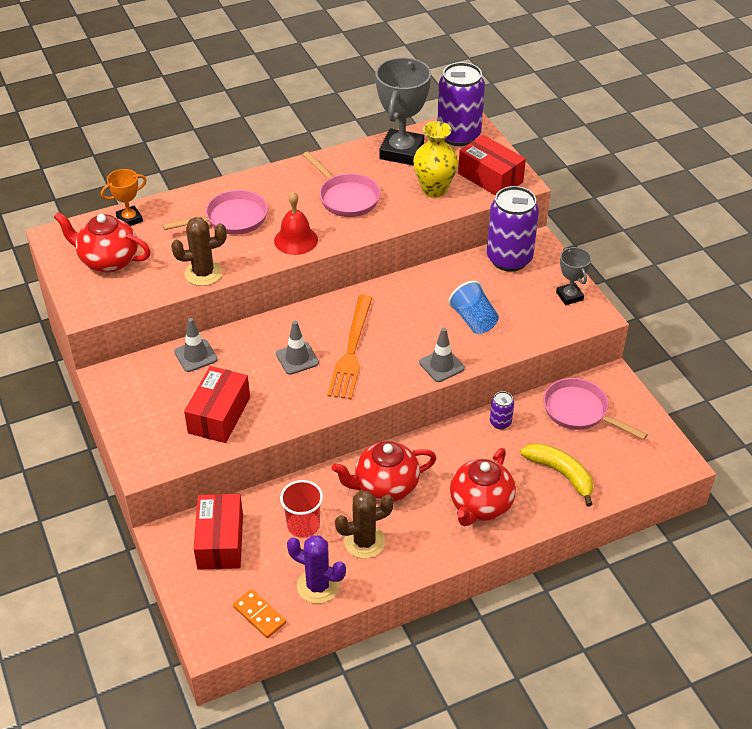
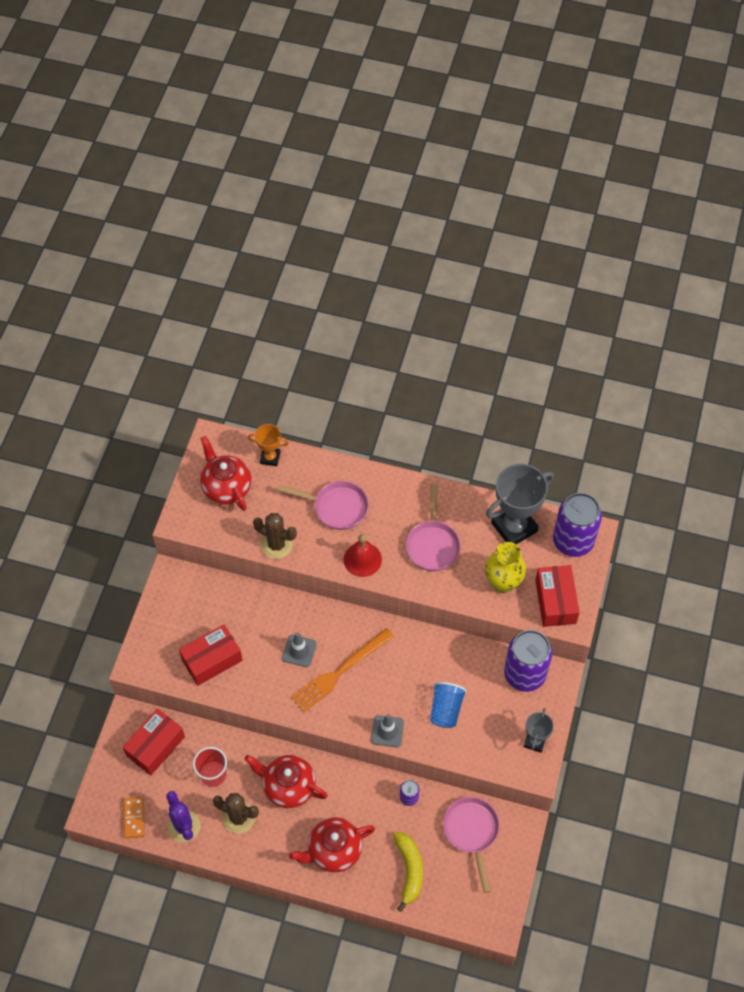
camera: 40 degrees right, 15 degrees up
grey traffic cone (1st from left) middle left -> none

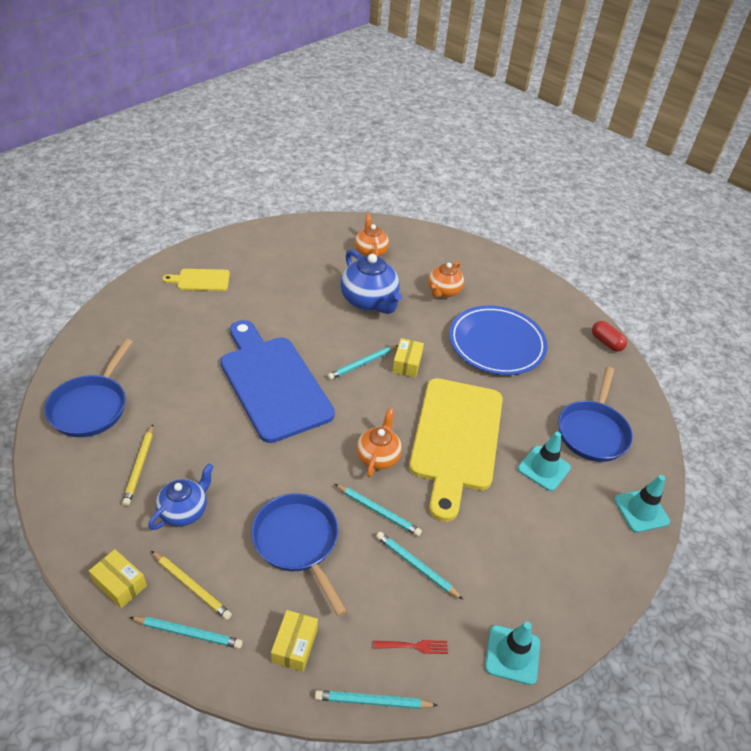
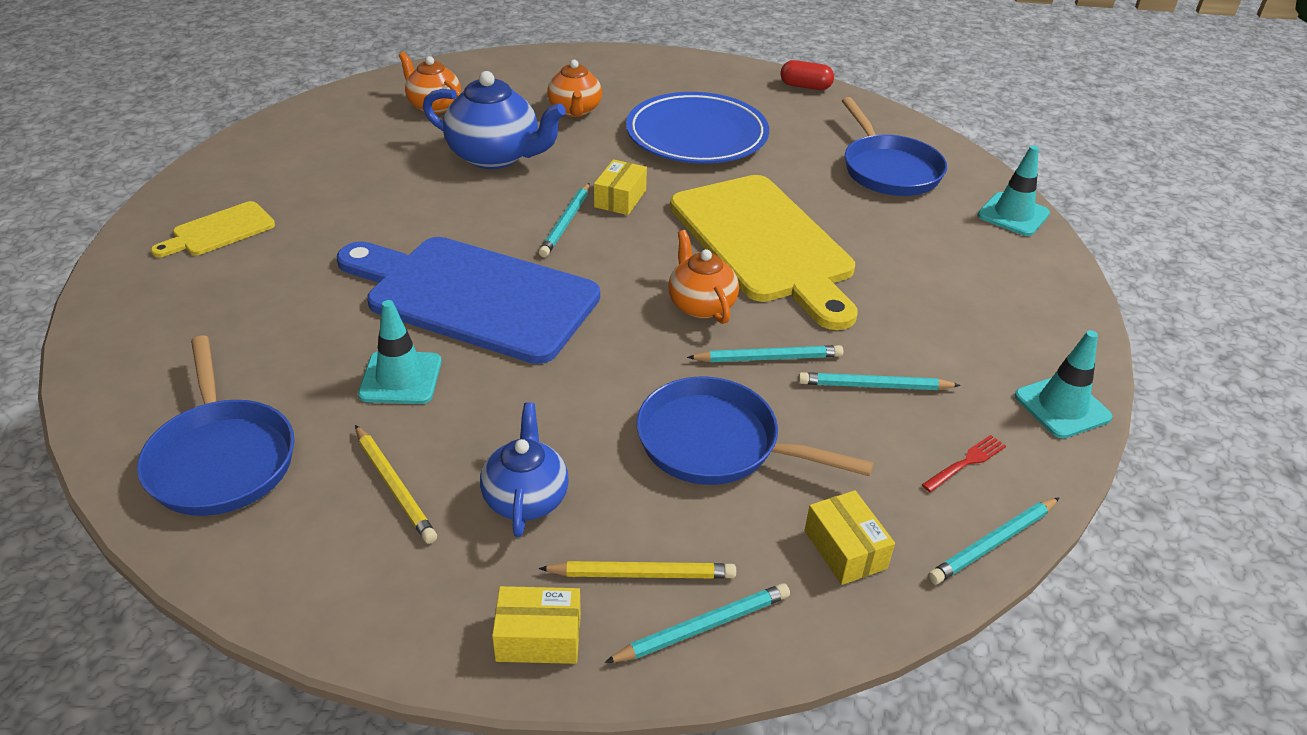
camera: 35 degrees left, 5 degrees down
turquoise traffic cone (2nd from left in the first image) middle right -> turquoise traffic cone (1st from left) middle left, moved
yellow box (3rd from left in the first image) centre -> yellow box (2nd from left) top centre, 45 degrees clockwise

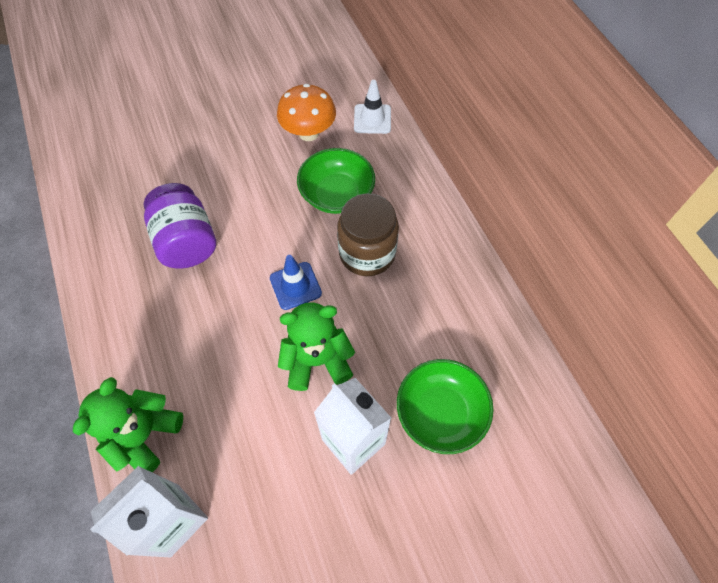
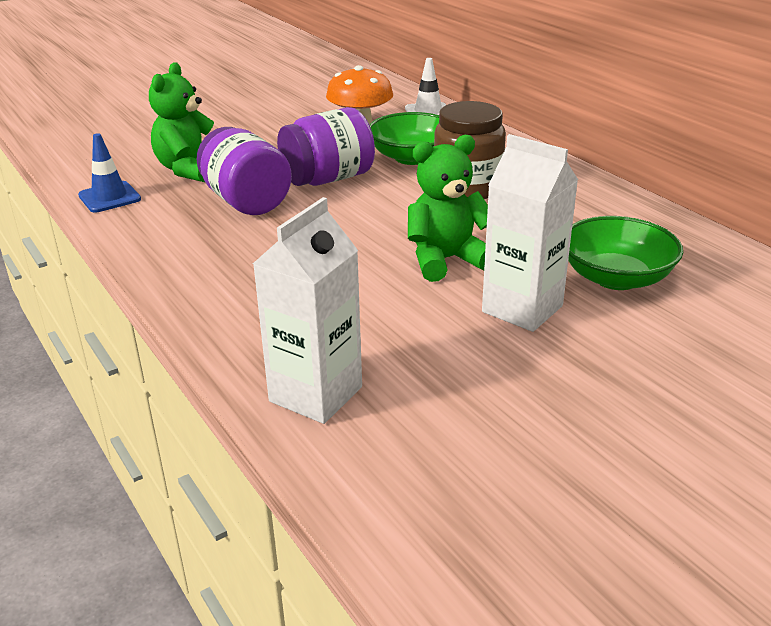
camera: 10 degrees left, 30 degrees down
none -> purple jar (2nd from left) top centre
green teddy bear (1st from left) bottom left -> green teddy bear (1st from left) top left, moved
blue traffic cone centre -> blue traffic cone top left, moved

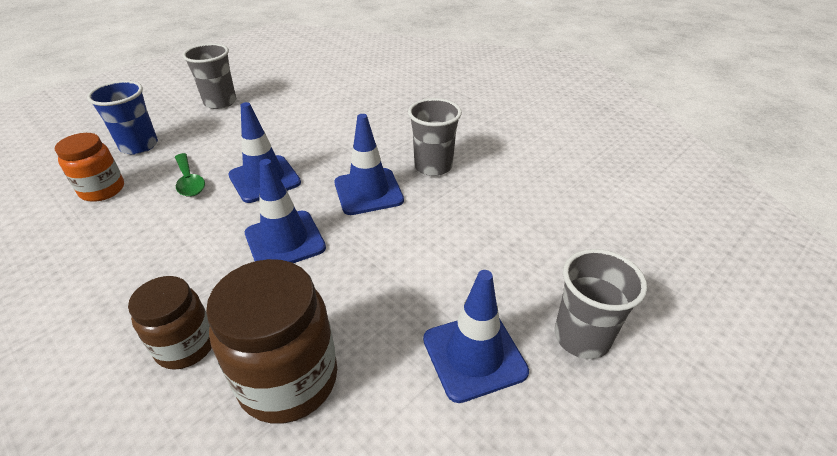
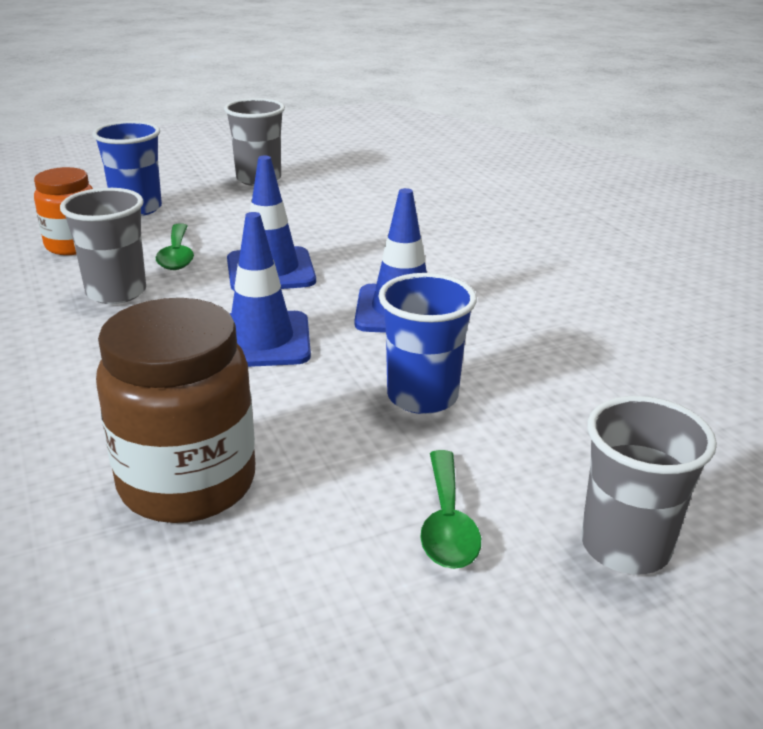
camera: 20 degrees right, 10 degrees down
brown jar (1st from left) bottom left -> none
none -> blue cup (2nd from left) centre
grey cup (2nd from left in the first image) top centre -> grey cup (1st from left) middle left, moved
blue traffic cone (4th from left) bottom centre -> green spoon (2nd from left) bottom centre

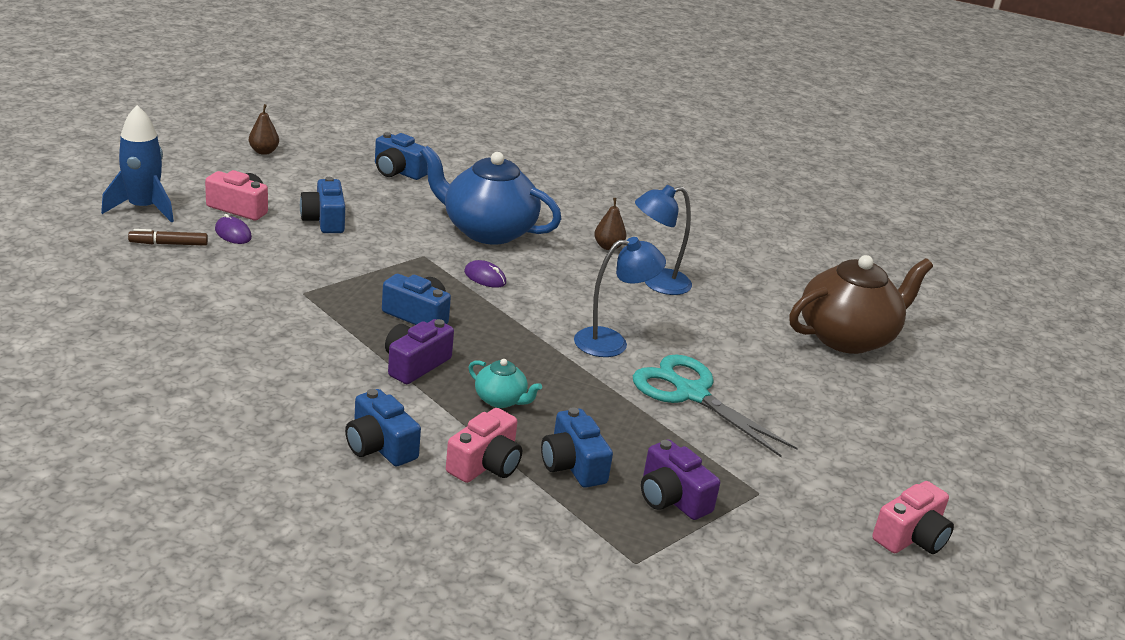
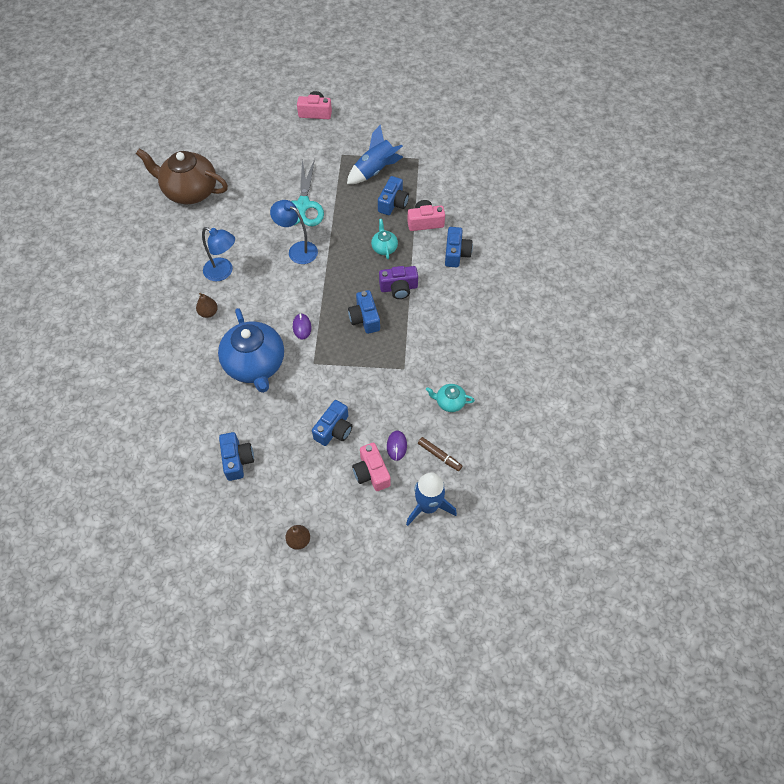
camera: 130 degrees left, 30 degrees up
none -> turquoise teapot (2nd from left) centre
purple camera (2nd from left) bottom centre -> blue rocket (1st from left) top centre

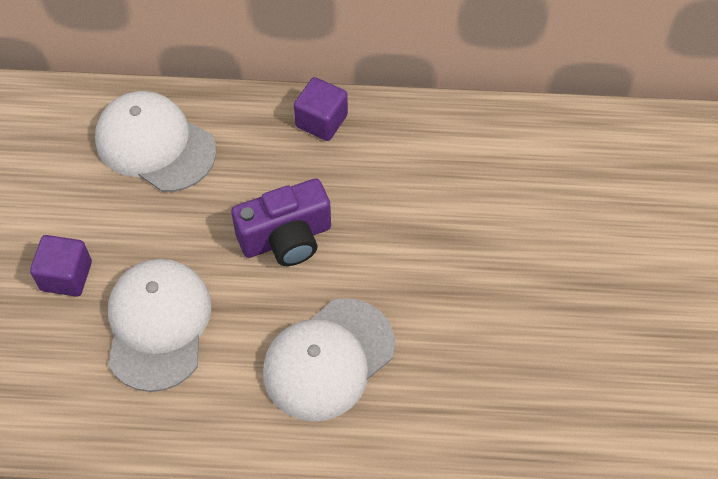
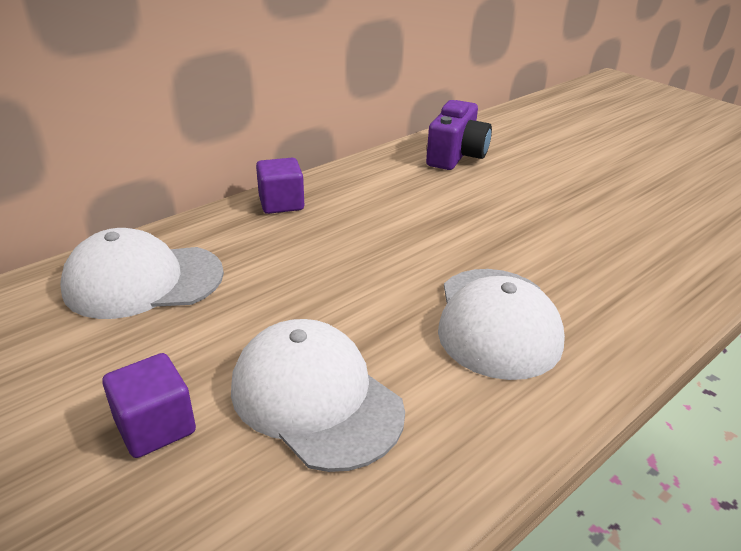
camera: 45 degrees left, 25 degrees down
purple camera centre -> purple camera top centre, moved

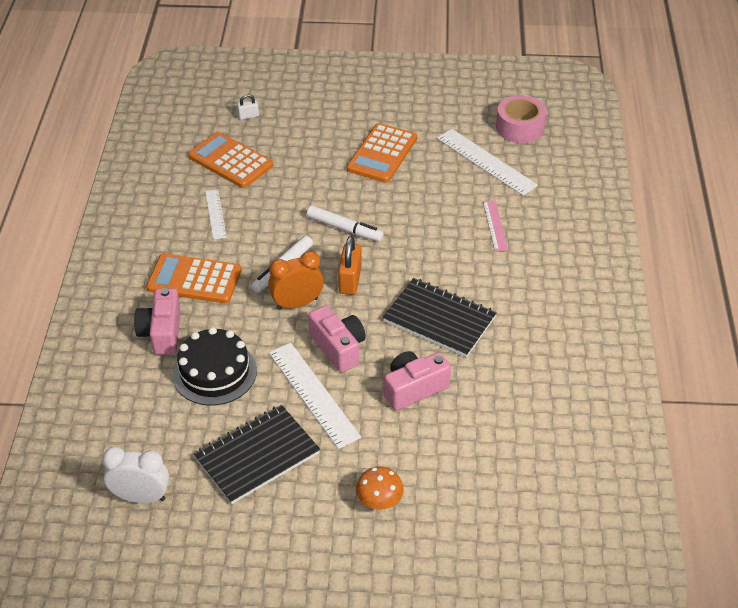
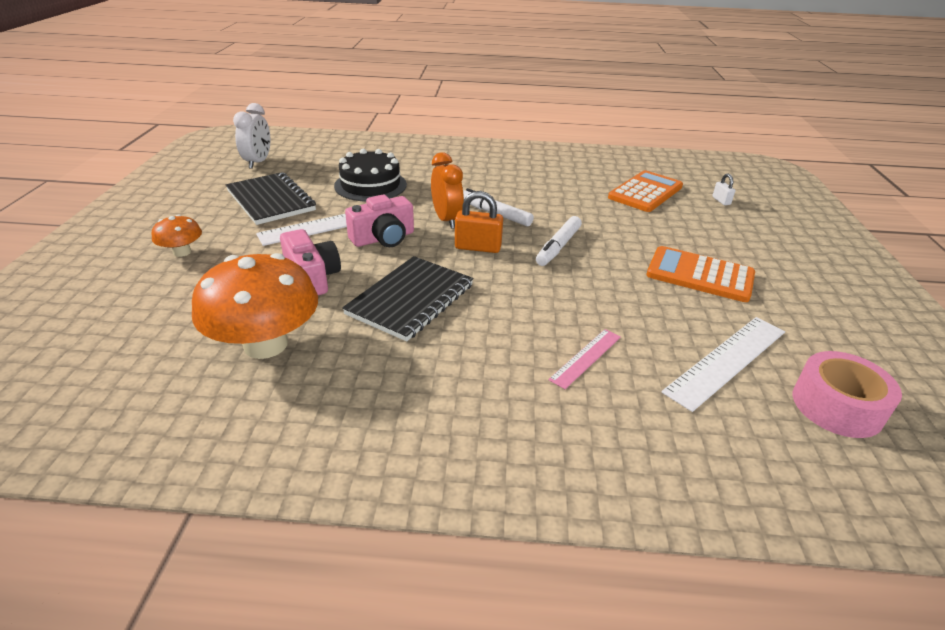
camera: 90 degrees right, 10 degrees down
pink camera (1st from left) middle left -> none
orange calculator (1st from left) middle left -> none
white ruler (1st from left) middle left -> none
none -> orange mushroom (2nd from left) middle left
pink ruler middle right -> pink ruler centre, 45 degrees counterclockwise

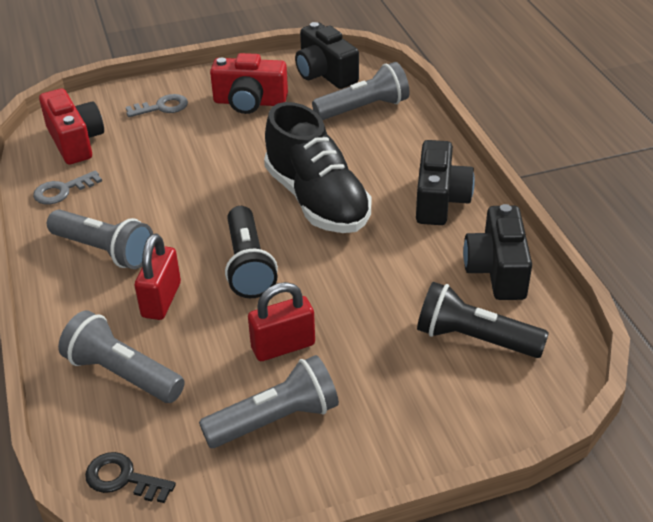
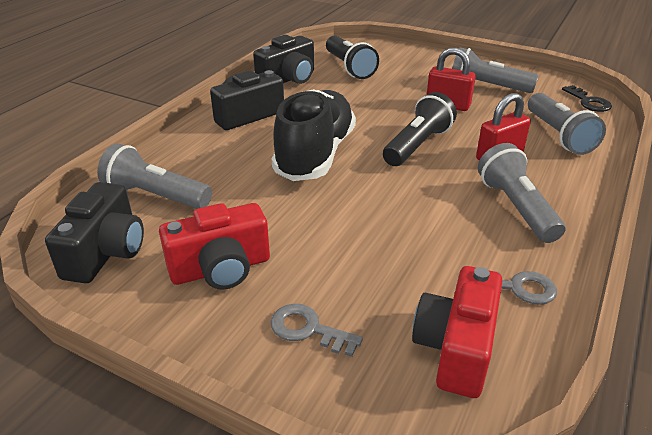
camera: 135 degrees left, 5 degrees down
red camera (2nd from left in the first image) top centre -> red camera (1st from left) middle left, 105 degrees clockwise

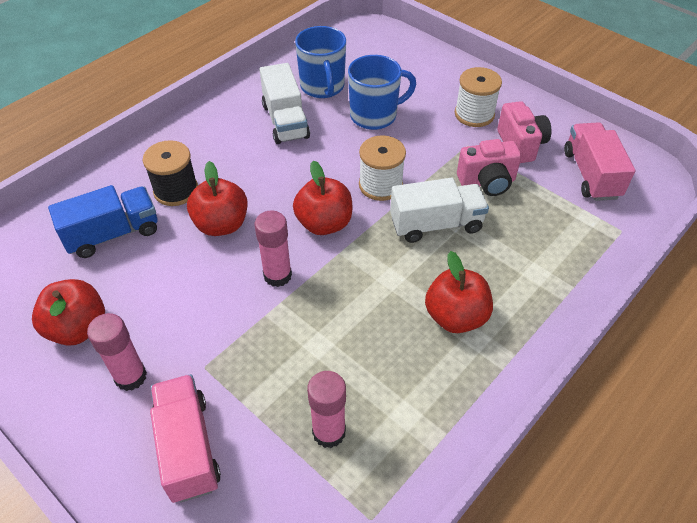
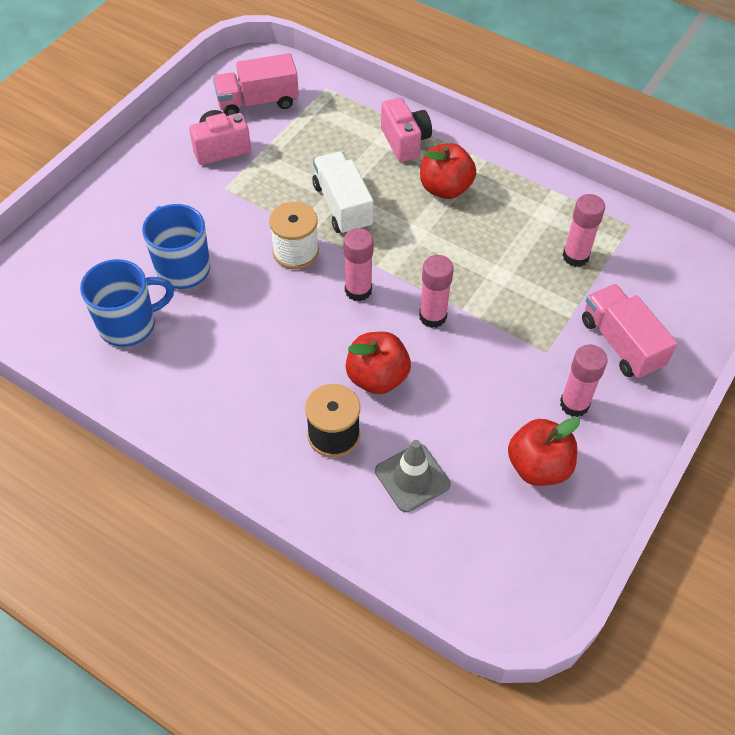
camera: 100 degrees left, 5 degrees up
white truck (1st from left) top centre -> none
white spool (2nd from left) top right -> none
pink camera (1st from left in the first image) top right -> pink camera (2nd from left) top centre, moved
blue truck middle left -> grey traffic cone centre
red apple (3rd from left) centre -> pink glue stick (1st from left) centre
pink truck (1st from left in the first image) bottom left -> pink truck (2nd from left) middle right, 90 degrees clockwise

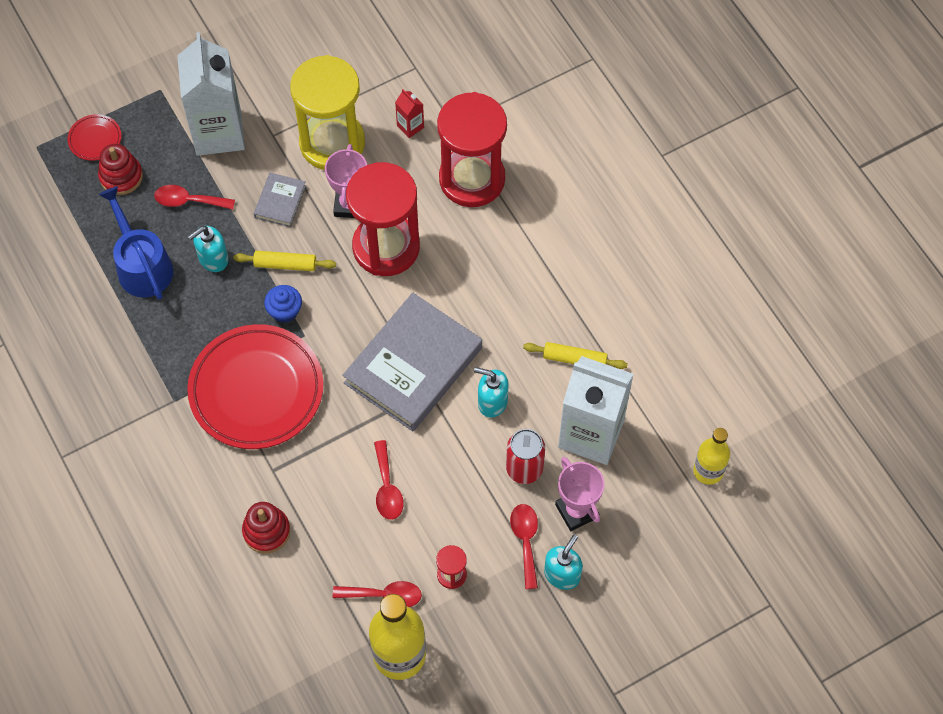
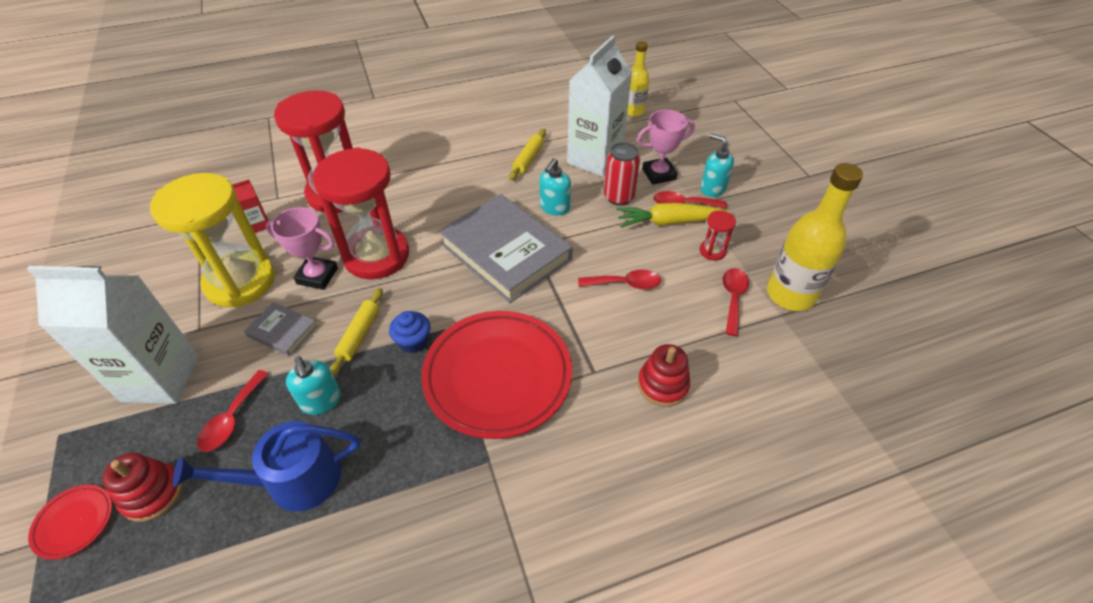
camera: 80 degrees left, 15 degrees down
none -> yellow carrot centre

